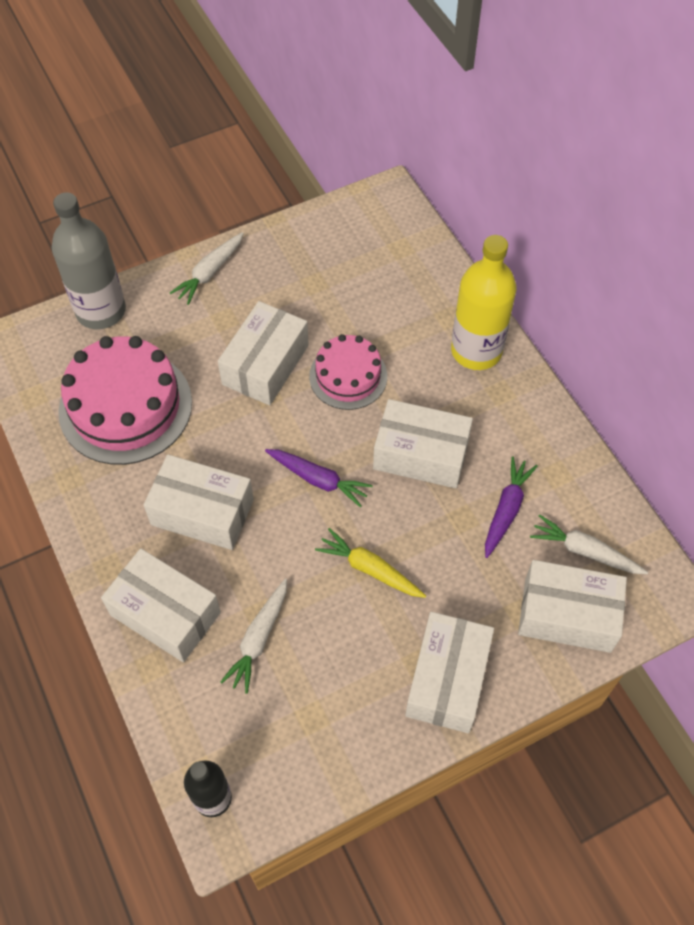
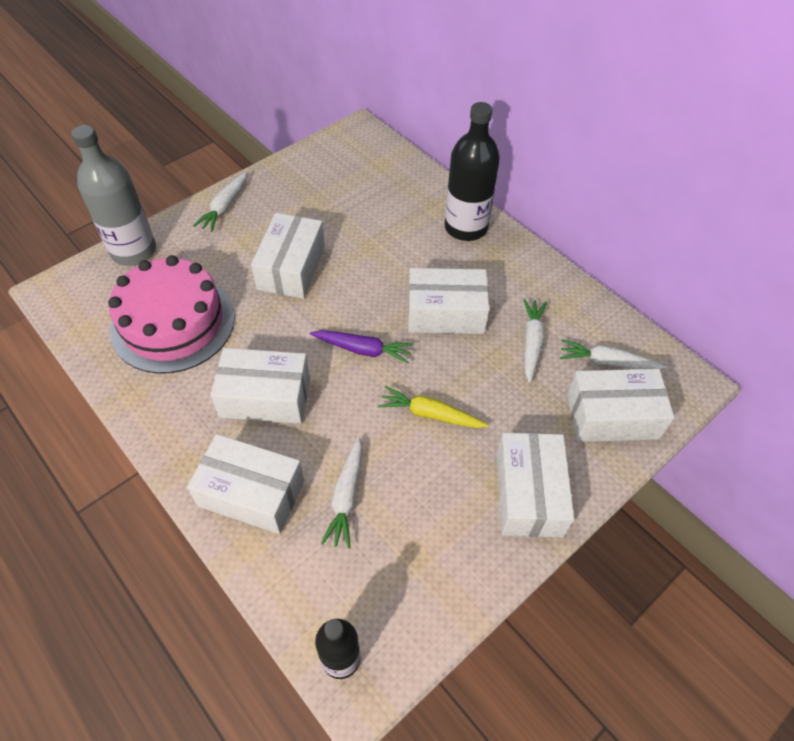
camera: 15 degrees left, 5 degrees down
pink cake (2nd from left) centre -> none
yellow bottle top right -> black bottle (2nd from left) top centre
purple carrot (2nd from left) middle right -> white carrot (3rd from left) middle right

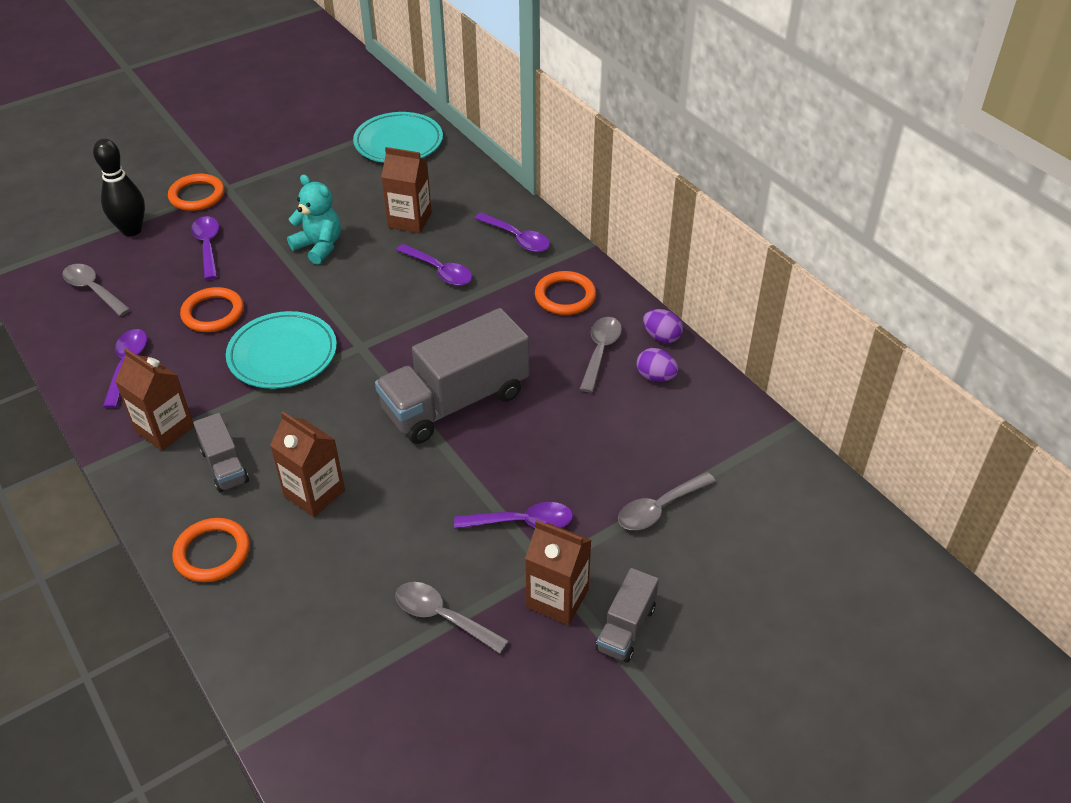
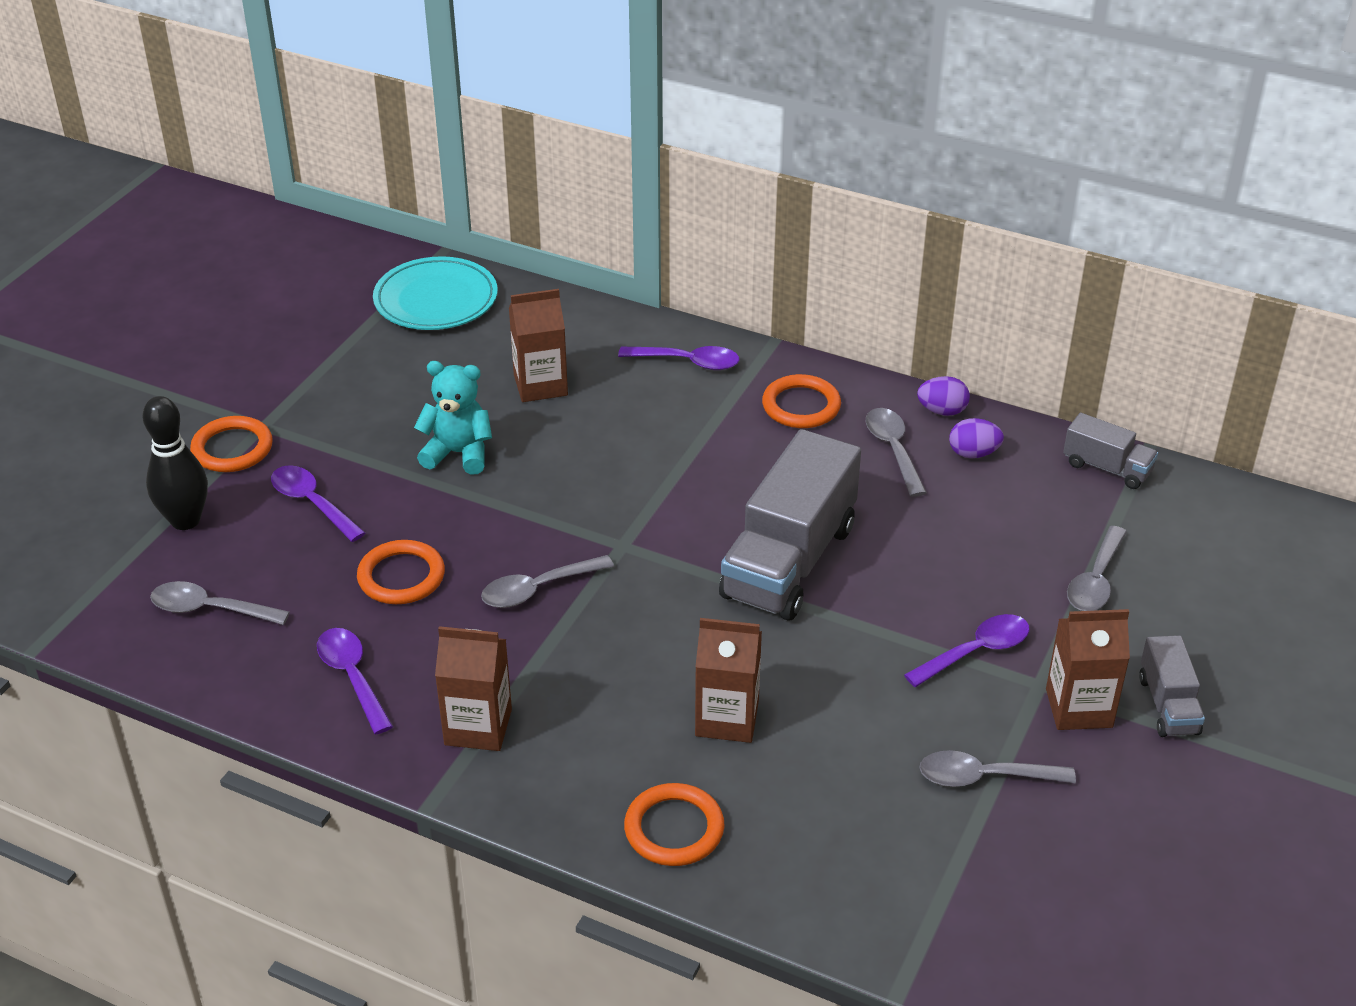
camera: 30 degrees left, 5 degrees down
purple spoon (3rd from left) top centre -> none
grey truck (1st from left in the first image) middle left -> grey truck (2nd from left) middle right, moved
turquoise plate (1st from left) middle left -> grey spoon (2nd from left) centre

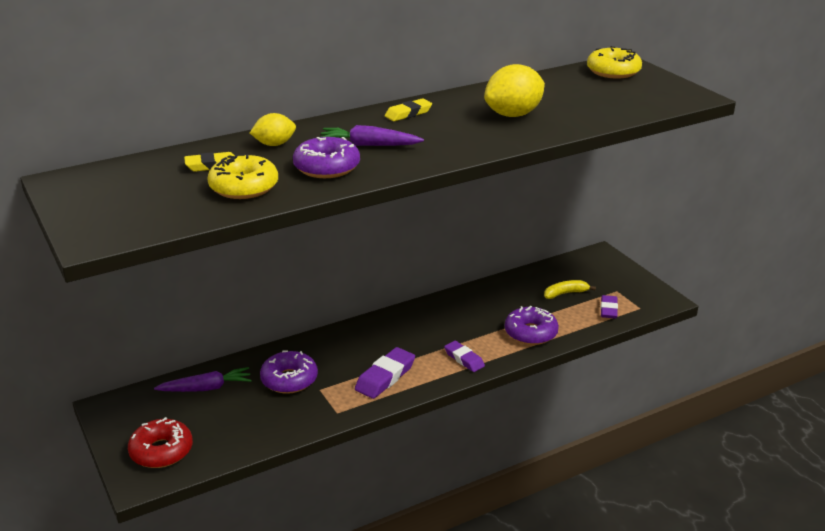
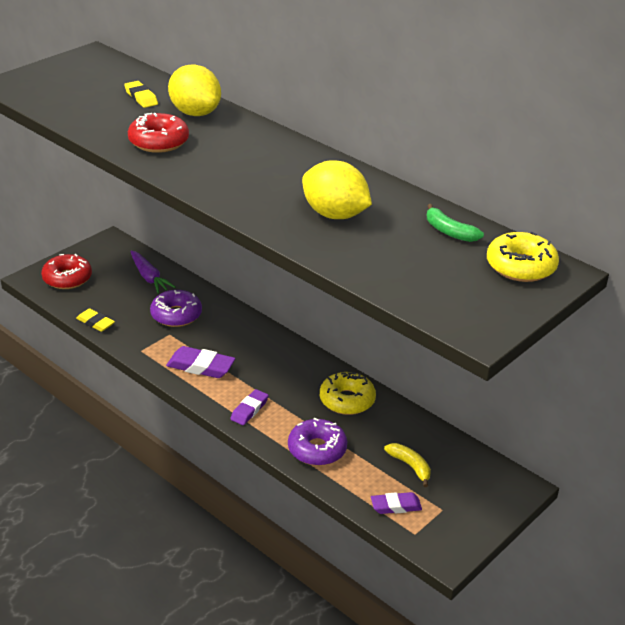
camera: 70 degrees right, 5 degrees up
purple carrot (2nd from left) top centre -> none
none -> green banana middle right
yellow donut (1st from left) top left -> yellow donut (1st from left) centre, moved
yellow eraser (2nd from left in the first image) top centre -> yellow eraser (1st from left) middle left, moved
purple donut (2nd from left) top centre -> red donut (2nd from left) top left
yellow lemon (1st from left) top left, x1.68

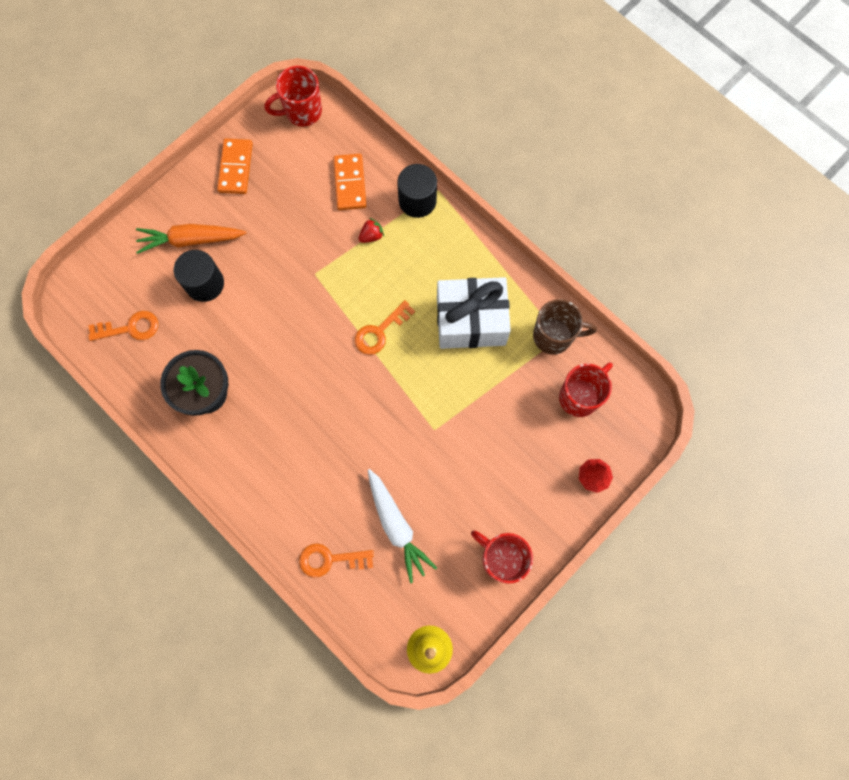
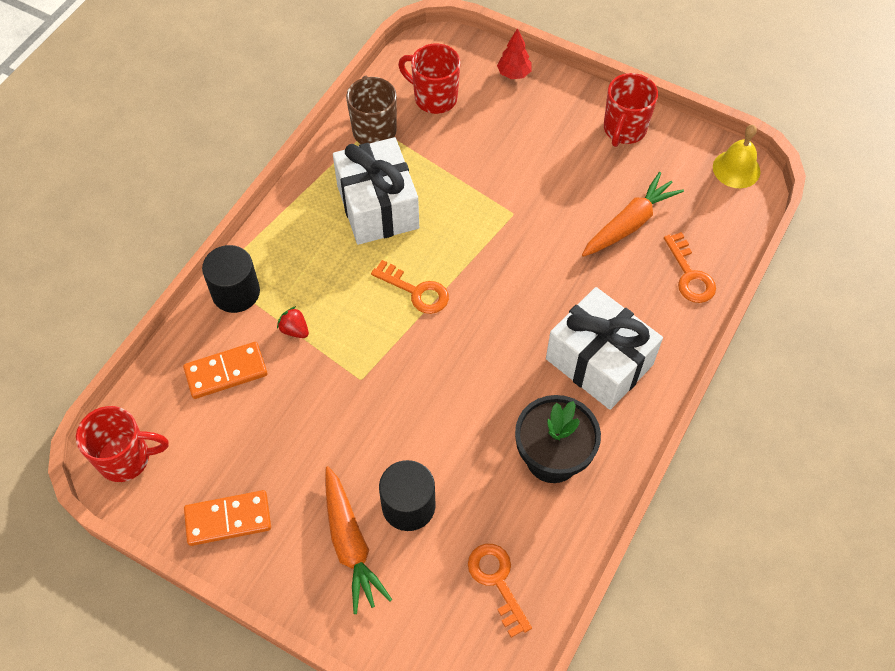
camera: 105 degrees left, 15 degrees down
none -> white gift (2nd from left) middle right
white carrot bottom centre -> orange carrot (2nd from left) top right
red mug (1st from left) top centre -> red mug (1st from left) middle left, 60 degrees counterclockwise

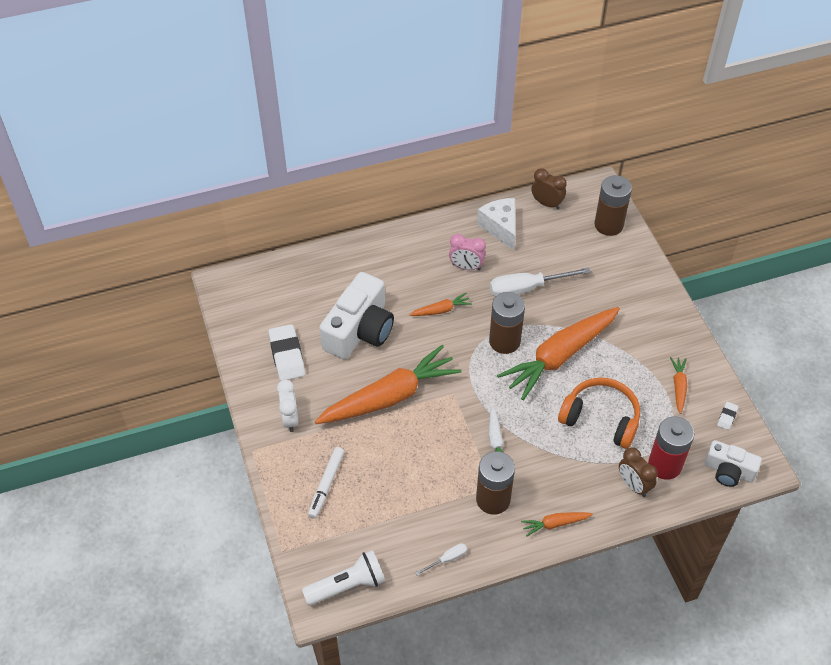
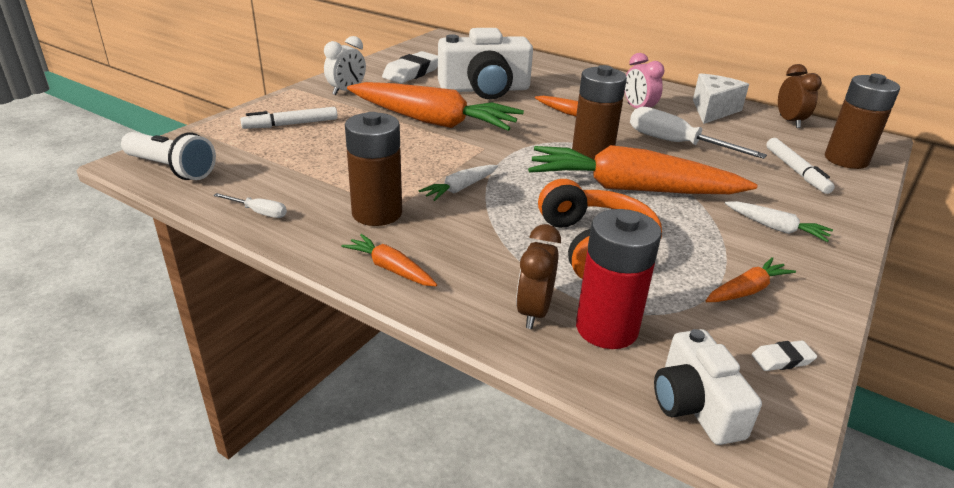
camera: 50 degrees right, 20 degrees down
none -> white carrot (2nd from left) middle right
none -> white marker (2nd from left) middle right

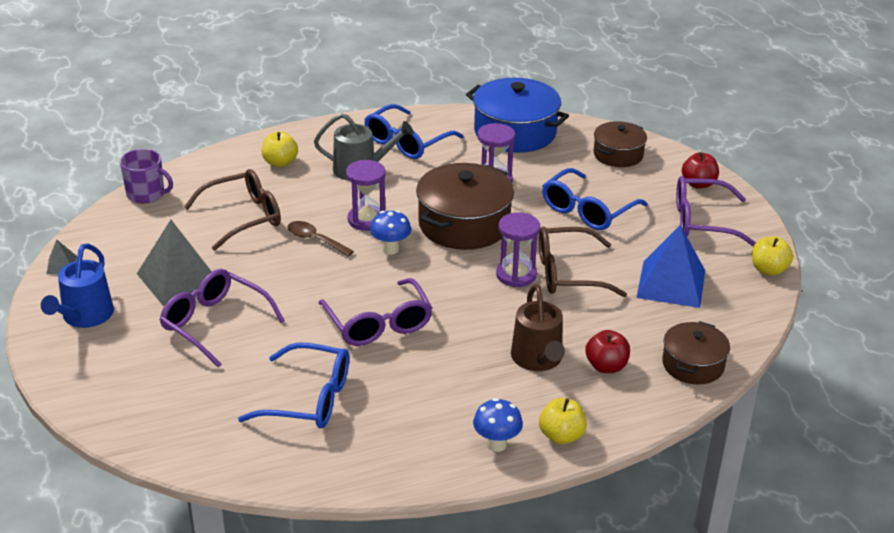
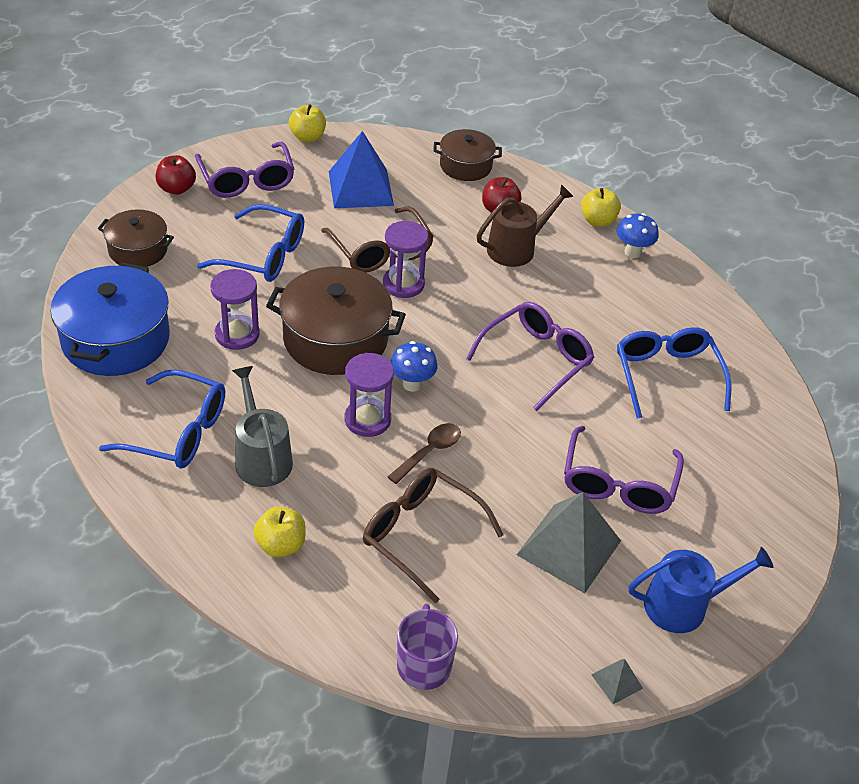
camera: 115 degrees left, 10 degrees up
brown spoon centre, 150 degrees counterclockwise

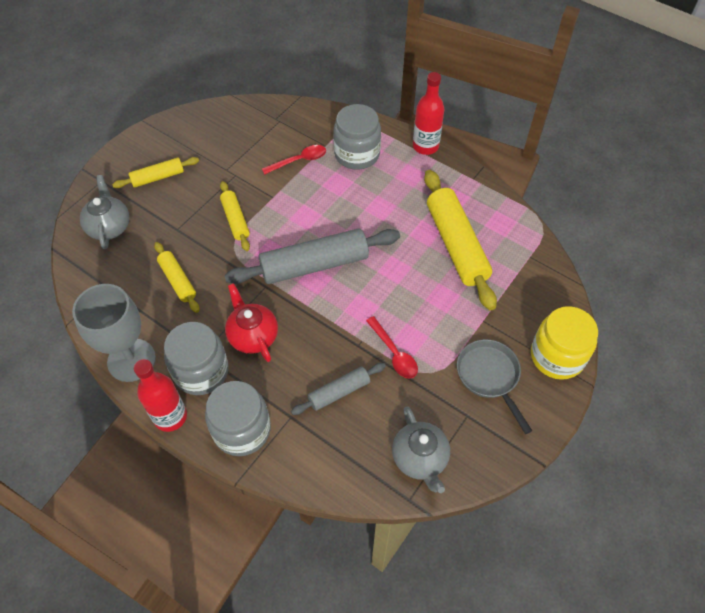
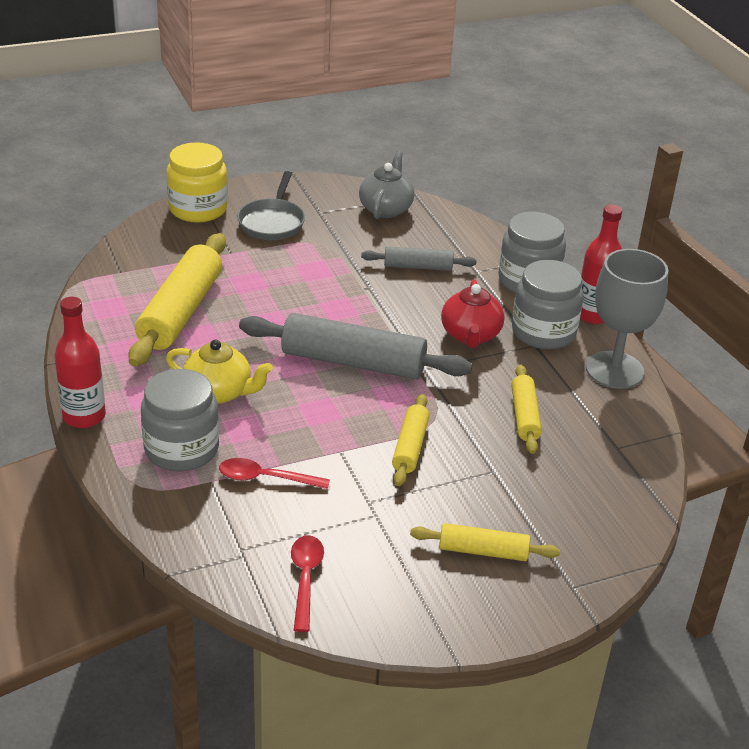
camera: 150 degrees left, 20 degrees down
grey teapot (1st from left) middle left -> none
none -> yellow teapot middle left
red spoon (2nd from left) centre -> red spoon (2nd from left) bottom centre, moved

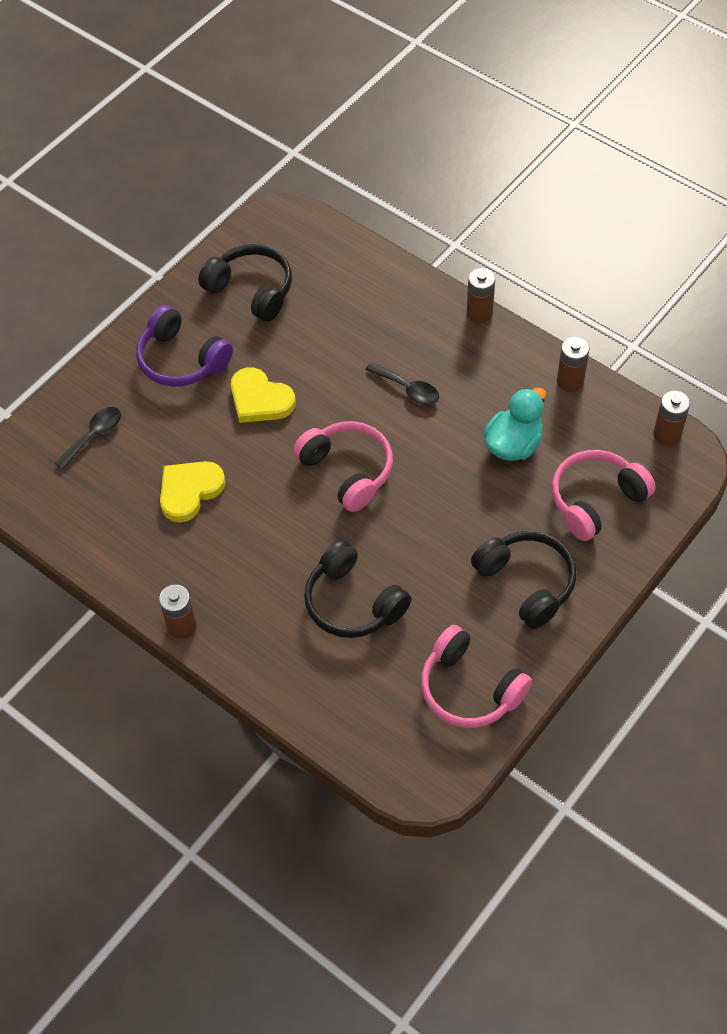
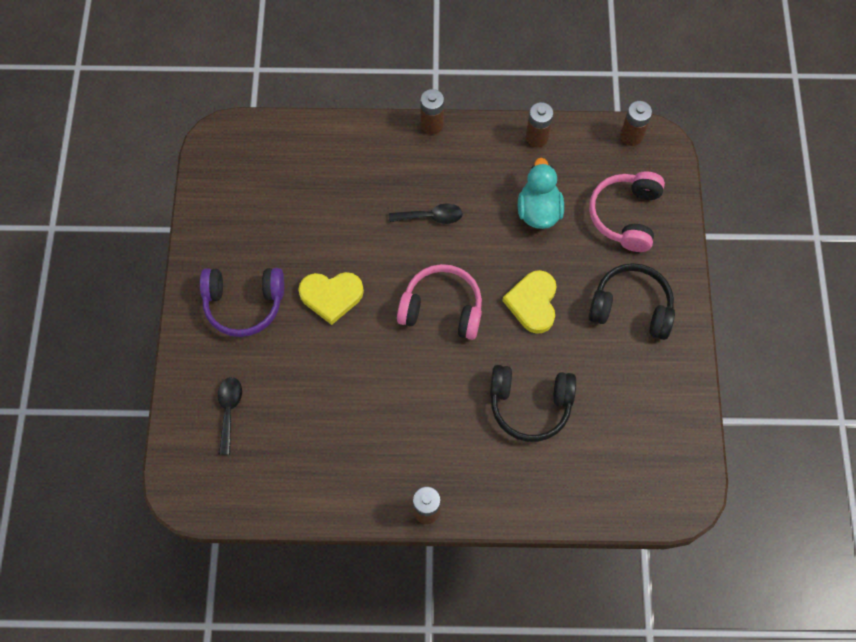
camera: 40 degrees left, 10 degrees up
black headphones (1st from left) top centre -> none
pink headphones (2nd from left) centre -> none
yellow heart (1st from left in the first image) middle left -> yellow heart (2nd from left) centre, moved

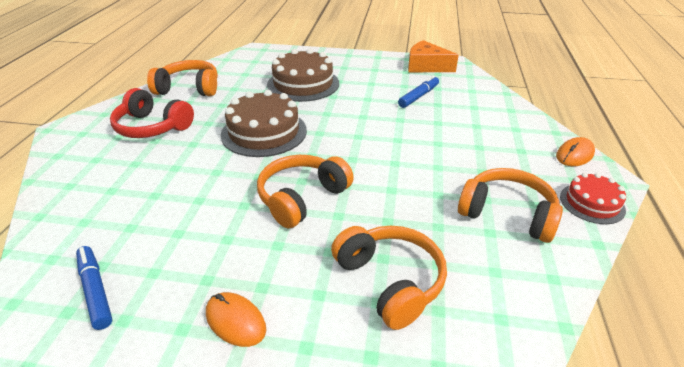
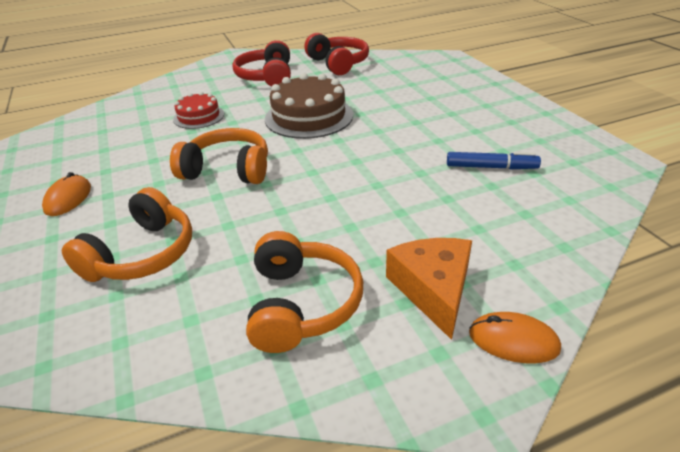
camera: 60 degrees right, 0 degrees up
blue marker (1st from left) bottom left -> none
brown cake (2nd from left) top centre -> none
orange cheese top centre -> orange cheese centre, moved
red cake middle right -> red cake top left, moved
orange headphones (1st from left) top left -> red headphones (2nd from left) top centre

